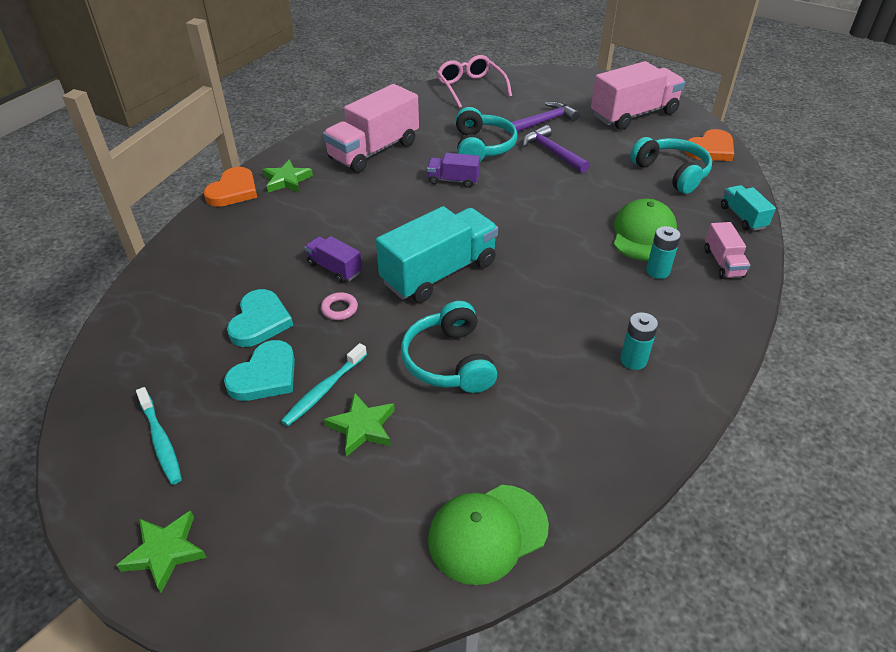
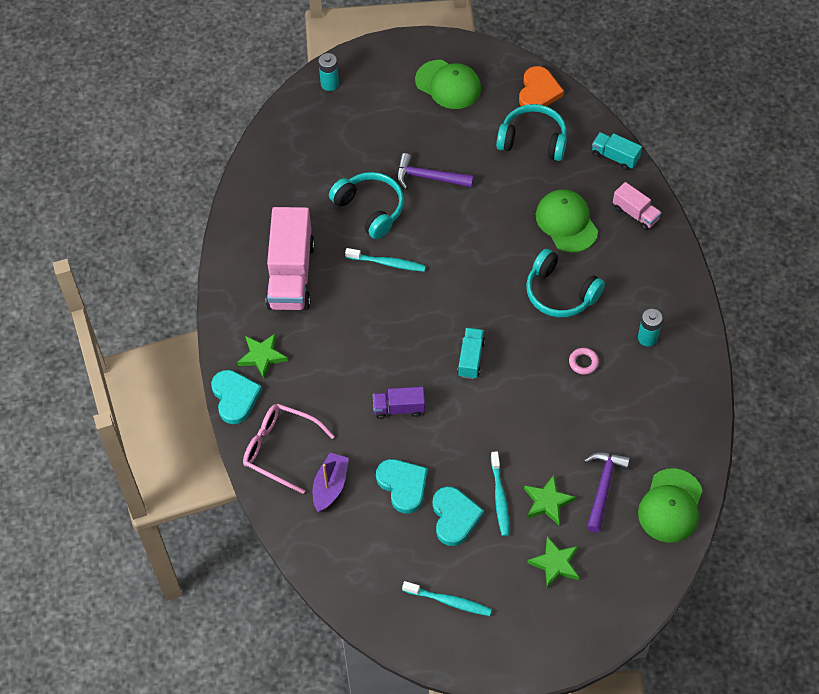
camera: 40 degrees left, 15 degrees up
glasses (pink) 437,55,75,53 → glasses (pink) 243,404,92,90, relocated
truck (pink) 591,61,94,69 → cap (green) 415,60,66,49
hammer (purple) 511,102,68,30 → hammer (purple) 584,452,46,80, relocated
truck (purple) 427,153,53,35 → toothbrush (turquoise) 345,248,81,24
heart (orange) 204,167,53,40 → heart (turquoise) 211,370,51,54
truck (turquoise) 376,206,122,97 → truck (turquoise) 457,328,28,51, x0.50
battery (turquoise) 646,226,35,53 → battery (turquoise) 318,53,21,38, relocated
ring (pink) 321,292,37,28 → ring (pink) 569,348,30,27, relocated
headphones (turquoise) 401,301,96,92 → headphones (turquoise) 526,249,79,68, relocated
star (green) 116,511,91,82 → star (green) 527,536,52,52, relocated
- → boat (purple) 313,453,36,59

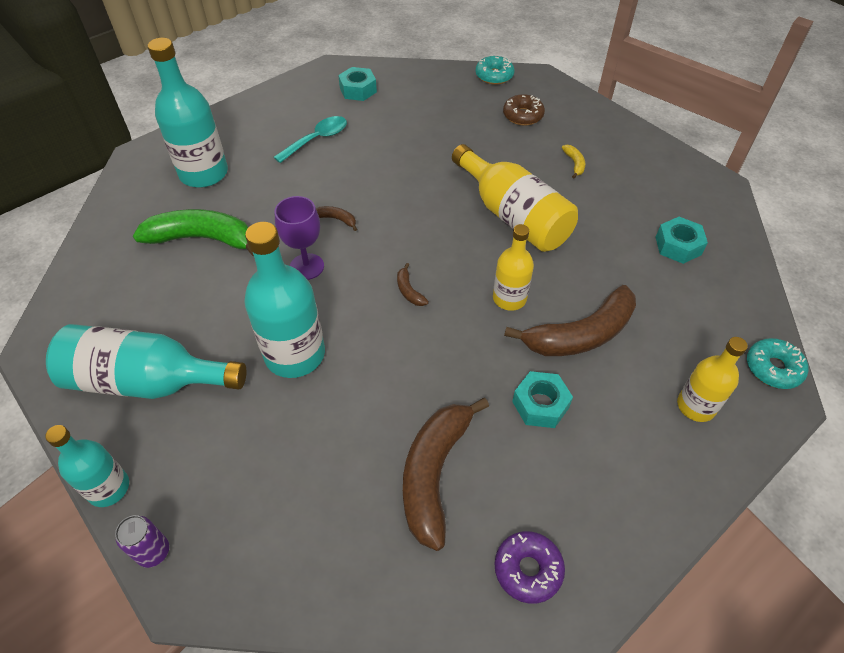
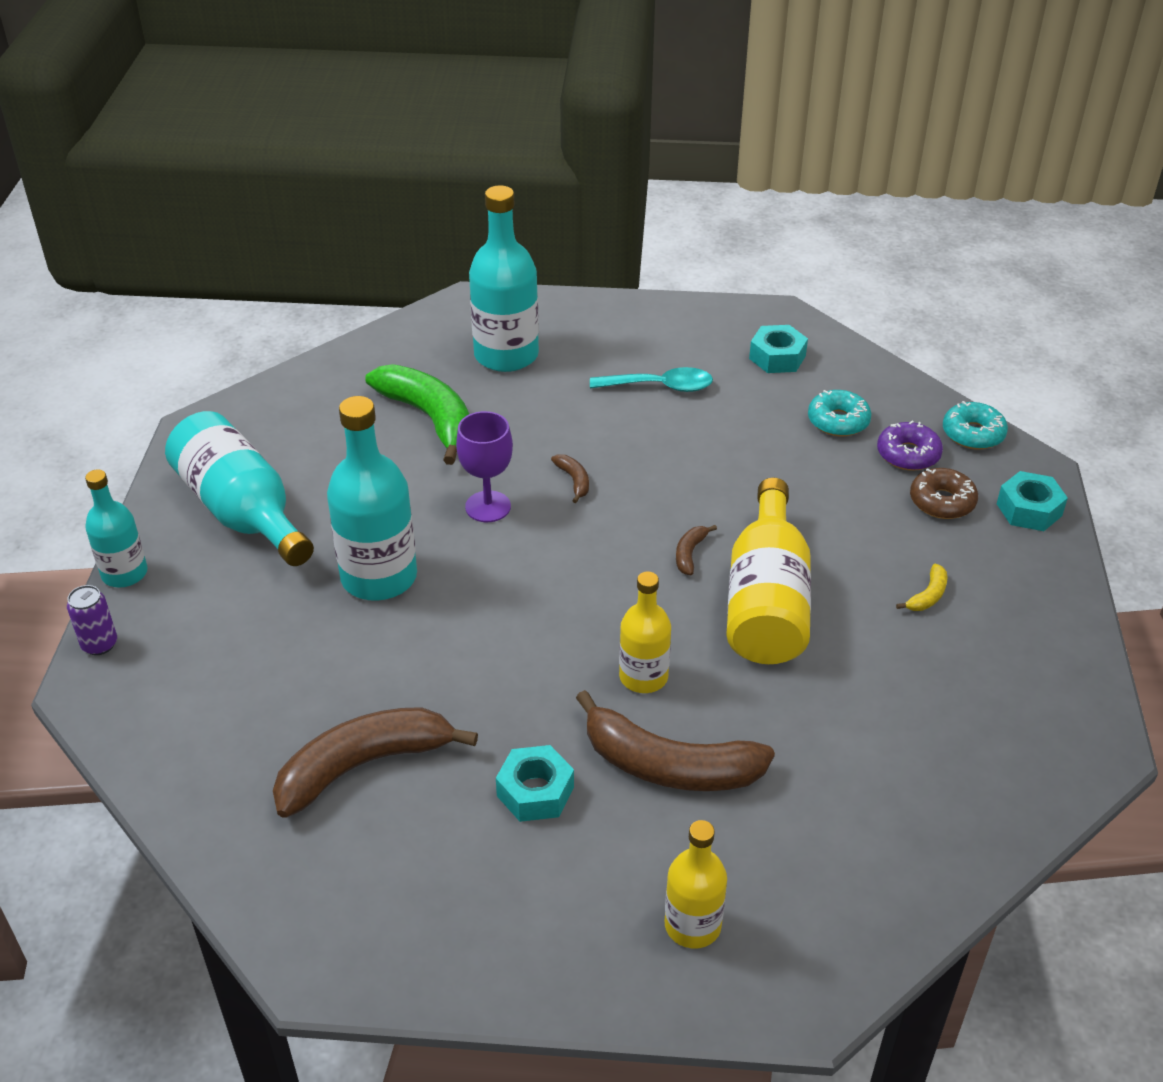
camera: 45 degrees right, 10 degrees down
nut (turquoise) 656,217,52,47 → nut (turquoise) 997,471,71,60, relocated
banana (brown) 397,263,32,43 → banana (brown) 676,525,41,50, relocated
donut (turquoise) 747,338,61,51 → donut (turquoise) 808,390,63,46, relocated
donut (purple) 495,531,70,73 → donut (purple) 877,421,66,50, relocated

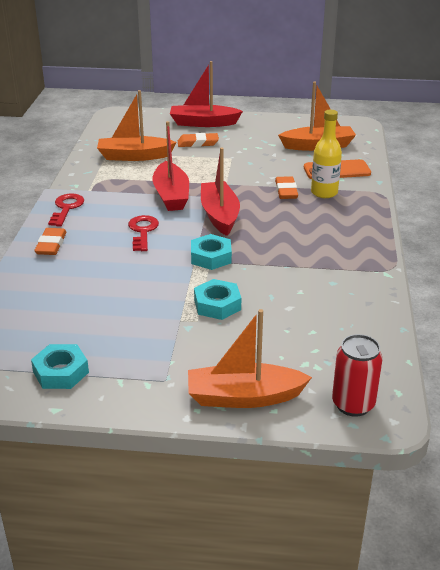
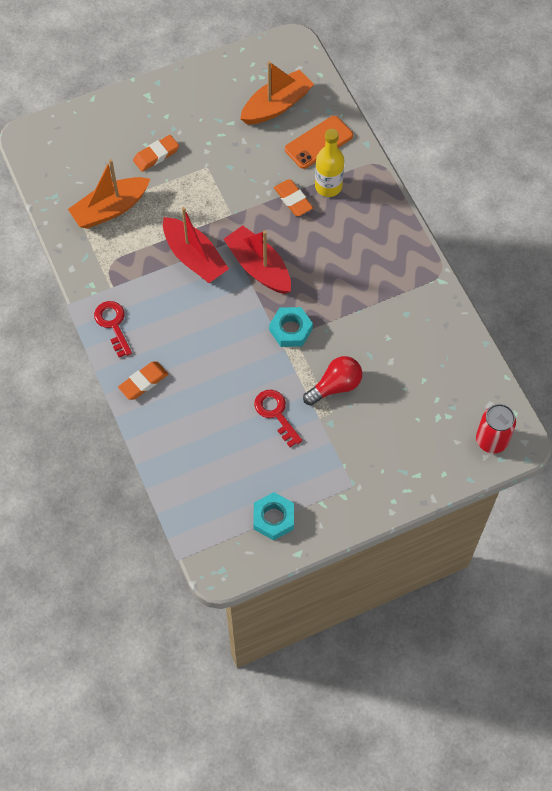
camera: 30 degrees left, 30 degrees up
boat (red) 170,61,73,66 → -
key (red) 128,215,31,36 → key (red) 254,390,48,57, relocated
eraser (orange) 34,228,33,27 → eraser (orange) 118,361,50,39, 75 degrees clockwise
nut (turquoise) 194,279,47,41 → light bulb (red) 303,356,59,50
boat (orange) 188,309,124,99 → -

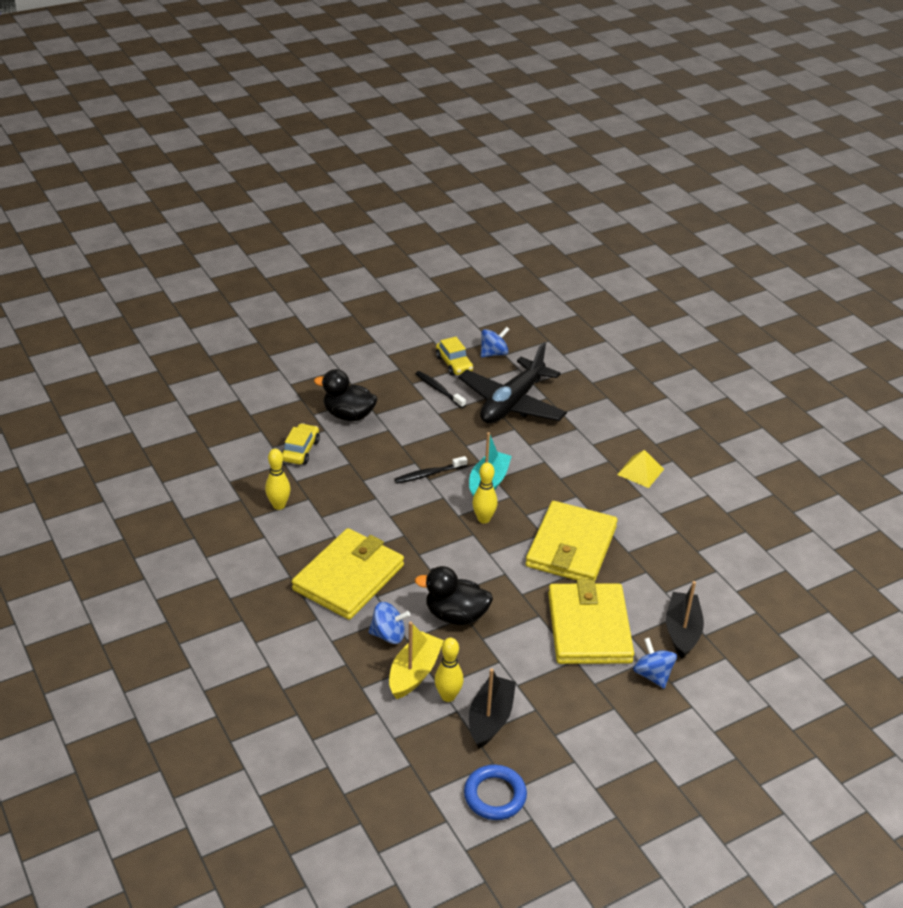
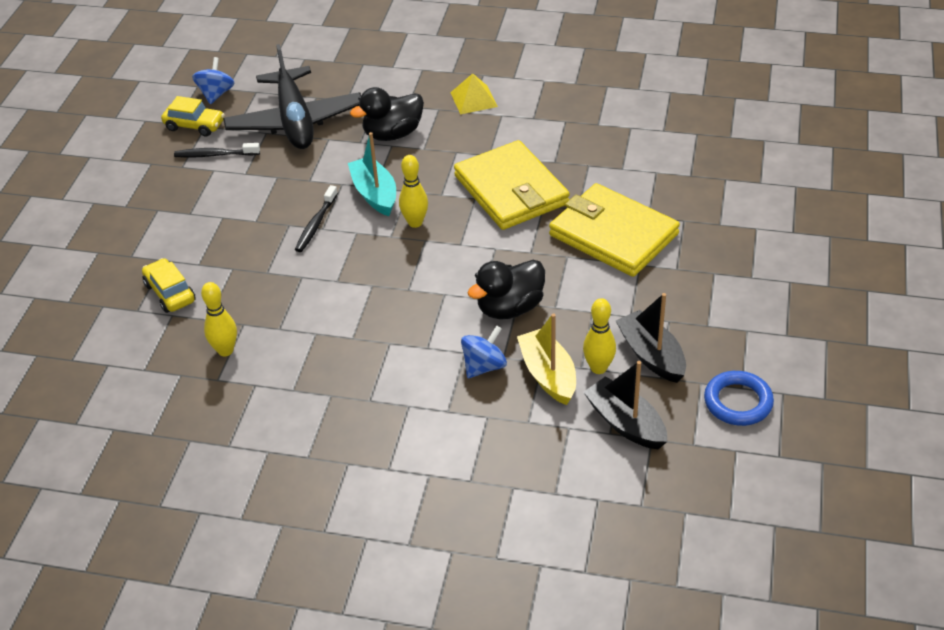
camera: 45 degrees left, 5 degrees up
duck (black) 314,369,64,52 → duck (black) 350,87,74,54, relocated
wallet (yellow) 292,528,112,92 → -
boat (black) 666,581,38,77 → boat (black) 583,361,84,88, relocated
spinning top (blue) 633,638,44,51 → -

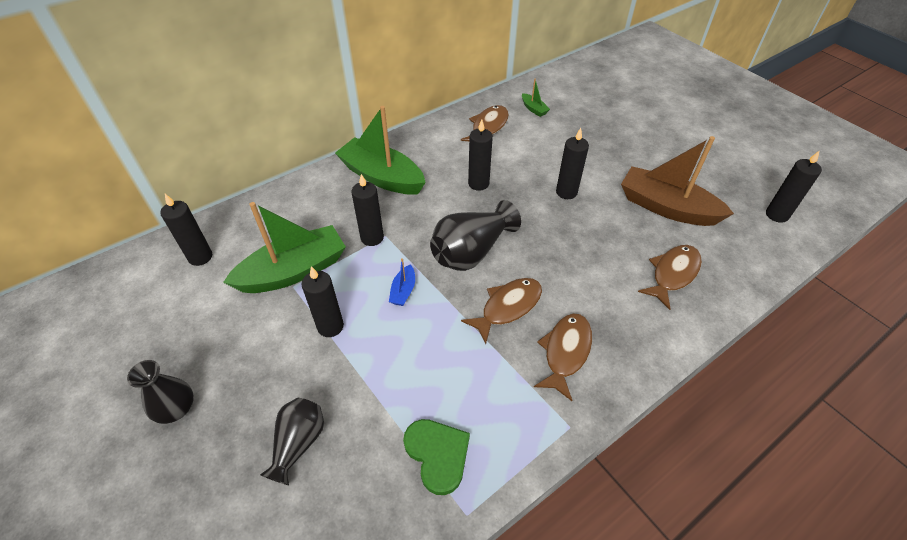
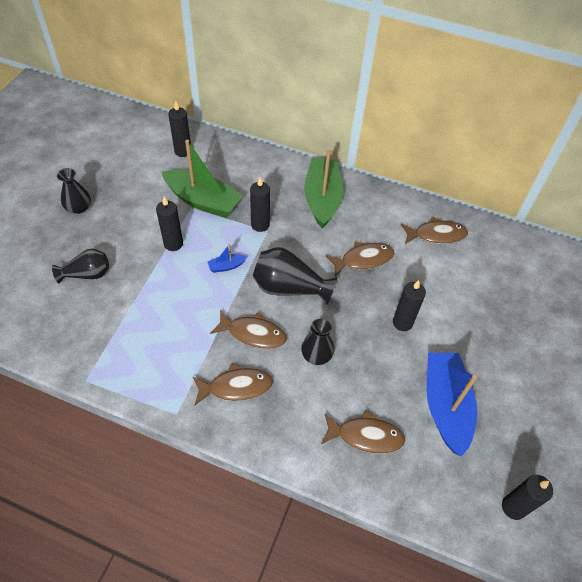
camera: 55 degrees right, 5 degrees up
boat (green) 522,79,28,38 → -
candle (black) 468,120,25,71 → fish (brown) 326,242,69,34
boat (brown) 621,136,113,90 → boat (blue) 427,353,50,104
heart (green) 403,419,67,76 → -
- → vase (black) 301,319,34,46

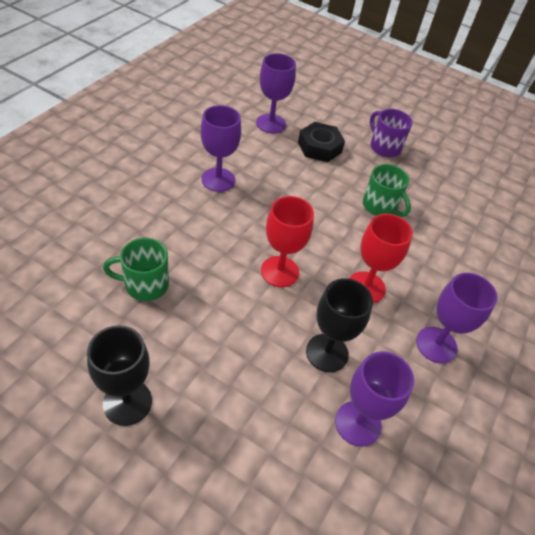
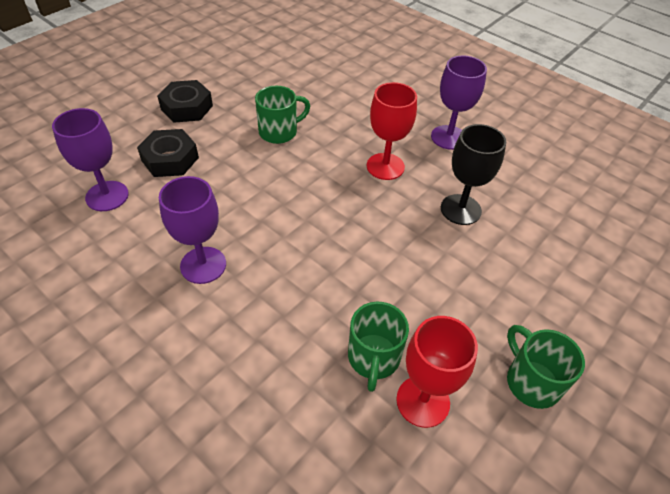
camera: 75 degrees left, 0 degrees up
mug (purple) 370,109,43,48 → nut (black) 157,80,56,43
goblet (red) 261,196,53,91 → goblet (red) 396,316,82,112, relocated
goblet (black) 87,325,65,101 → mug (green) 507,325,78,84
goblet (purple) 335,351,79,96 → -

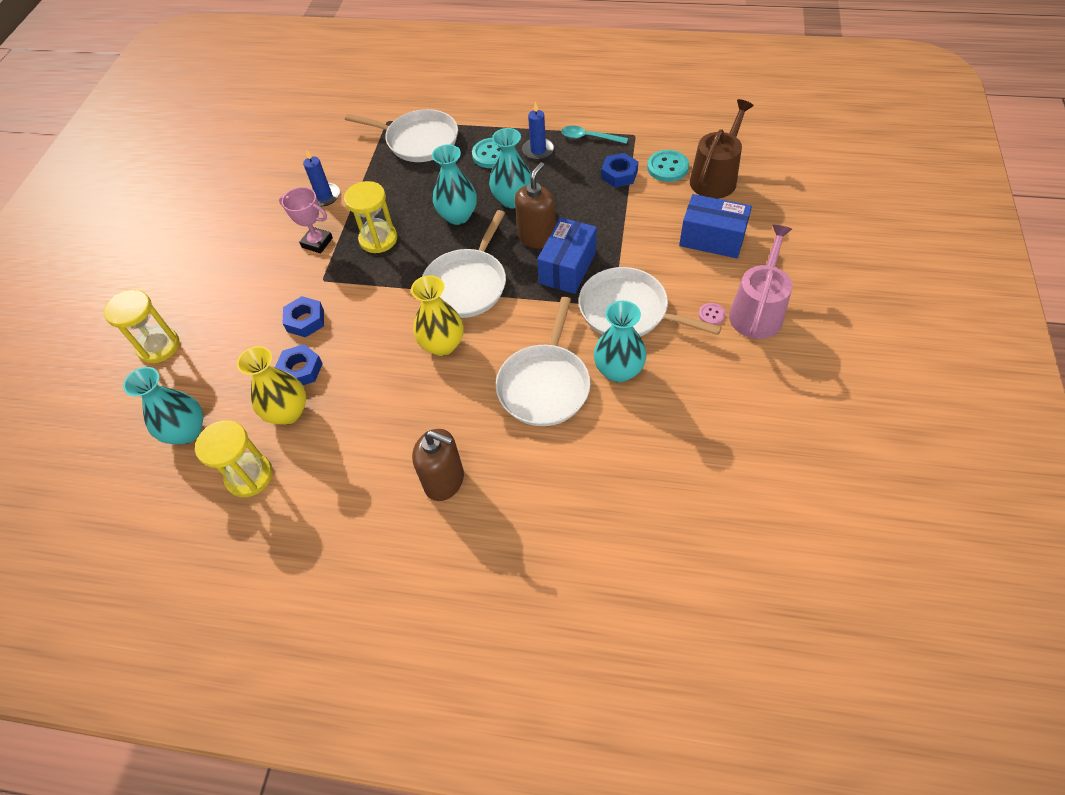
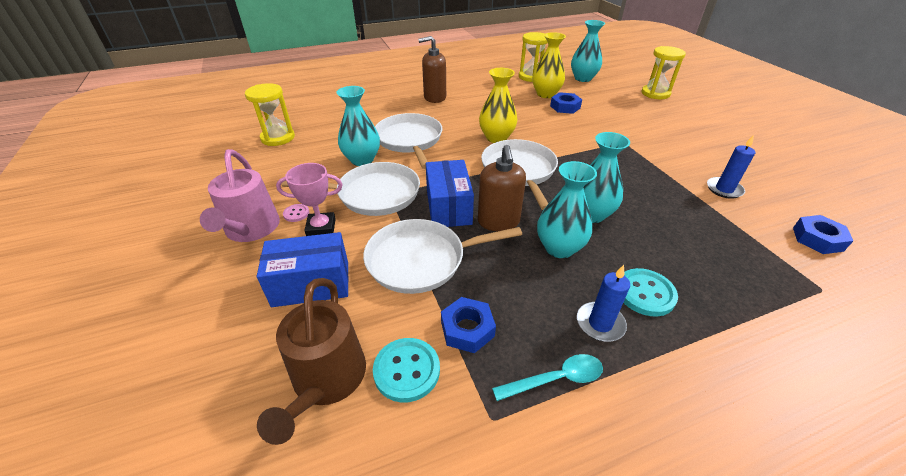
camera: 145 degrees right, 15 degrees down
pan (white) 345,109,113,53 → pan (white) 363,219,159,75, relocated
hourglass (yellow) 344,181,53,72 → hourglass (yellow) 245,83,50,63, relocated
trophy (pink) 279,187,54,66 → trophy (pink) 276,163,67,73, relocated
nut (blue) 283,296,41,42 → nut (blue) 793,215,60,39, relocated

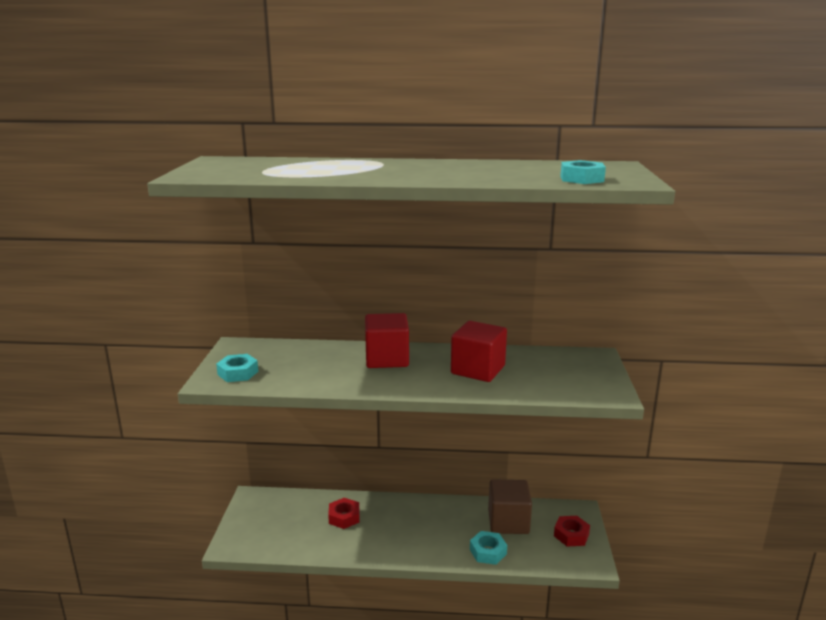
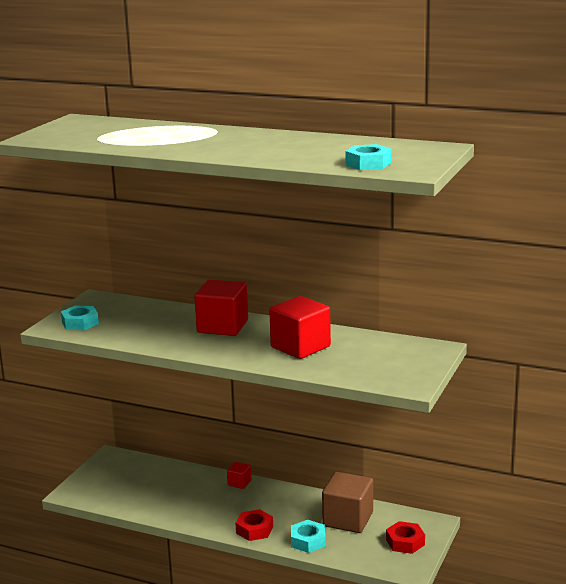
camera: 20 degrees right, 0 degrees up
nut (red) 328,498,31,31 → nut (red) 236,509,37,32, relocated
- → cube (red) 227,462,24,27

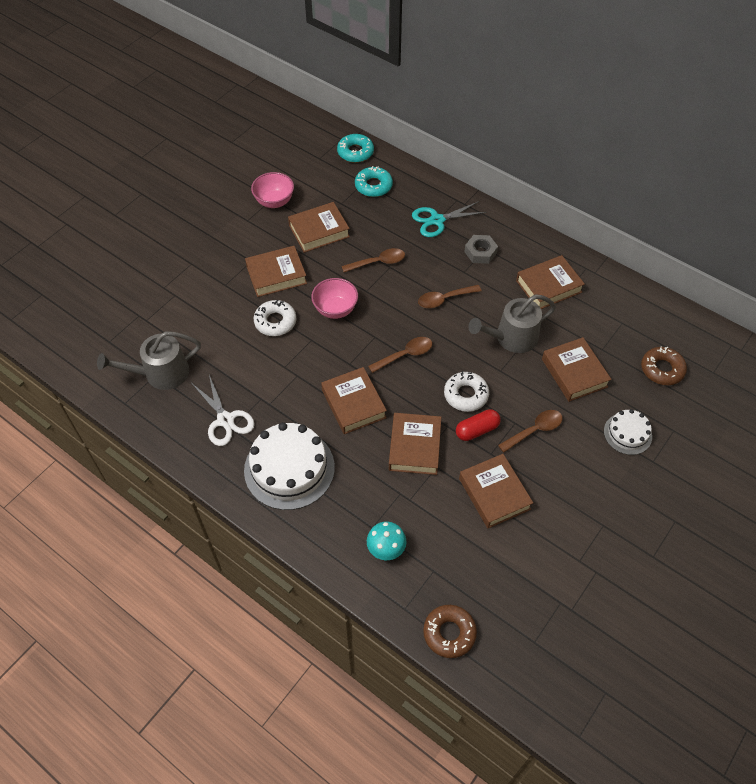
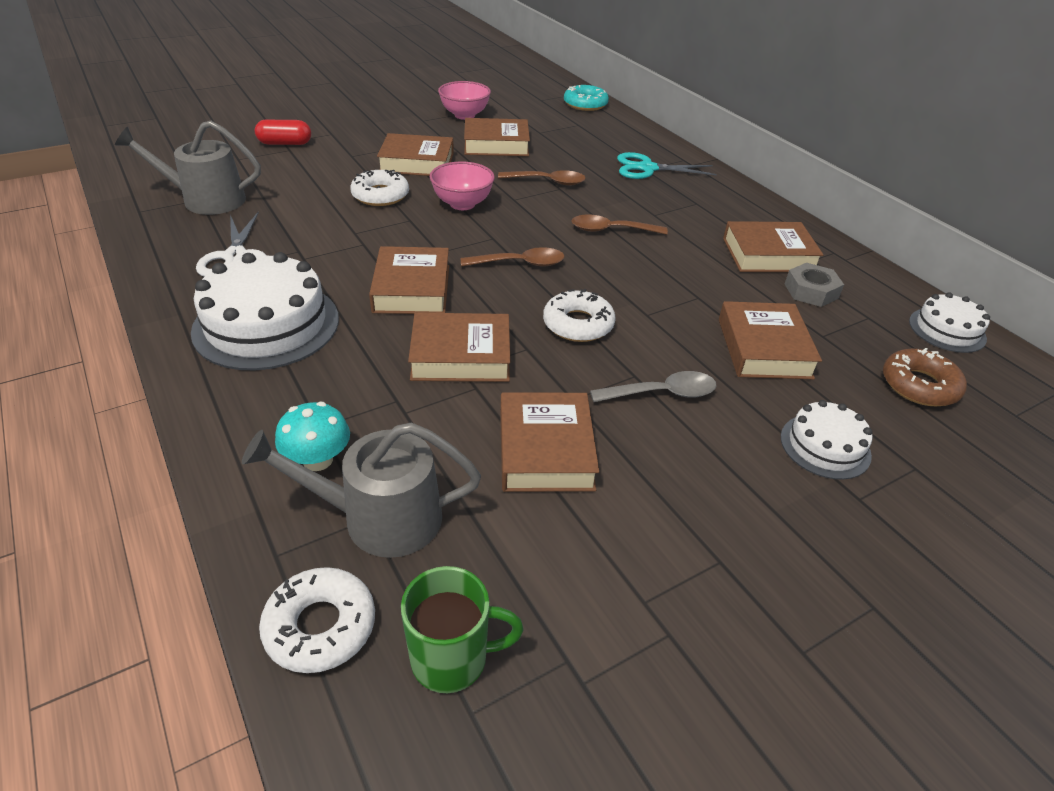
camera: 20 degrees right, 15 degrees down
donut (turquoise) 355,166,38,31 → -
nut (grey) 464,235,34,29 → nut (grey) 785,263,59,44, relocated
watering can (grey) 468,294,88,59 → watering can (grey) 242,422,239,136, relocated
capsule (red) 456,409,45,32 → capsule (red) 255,120,56,25, relocated
spoon (brown) 498,410,65,43 → spoon (grey) 590,371,127,31
book (brown) 389,413,52,62 → book (brown) 408,313,103,69, 60 degrees clockwise
donut (brown) 423,605,54,53 → donut (white) 259,567,116,106
- → cake (white) 909,292,81,61
- → mug (green) 401,566,123,127

